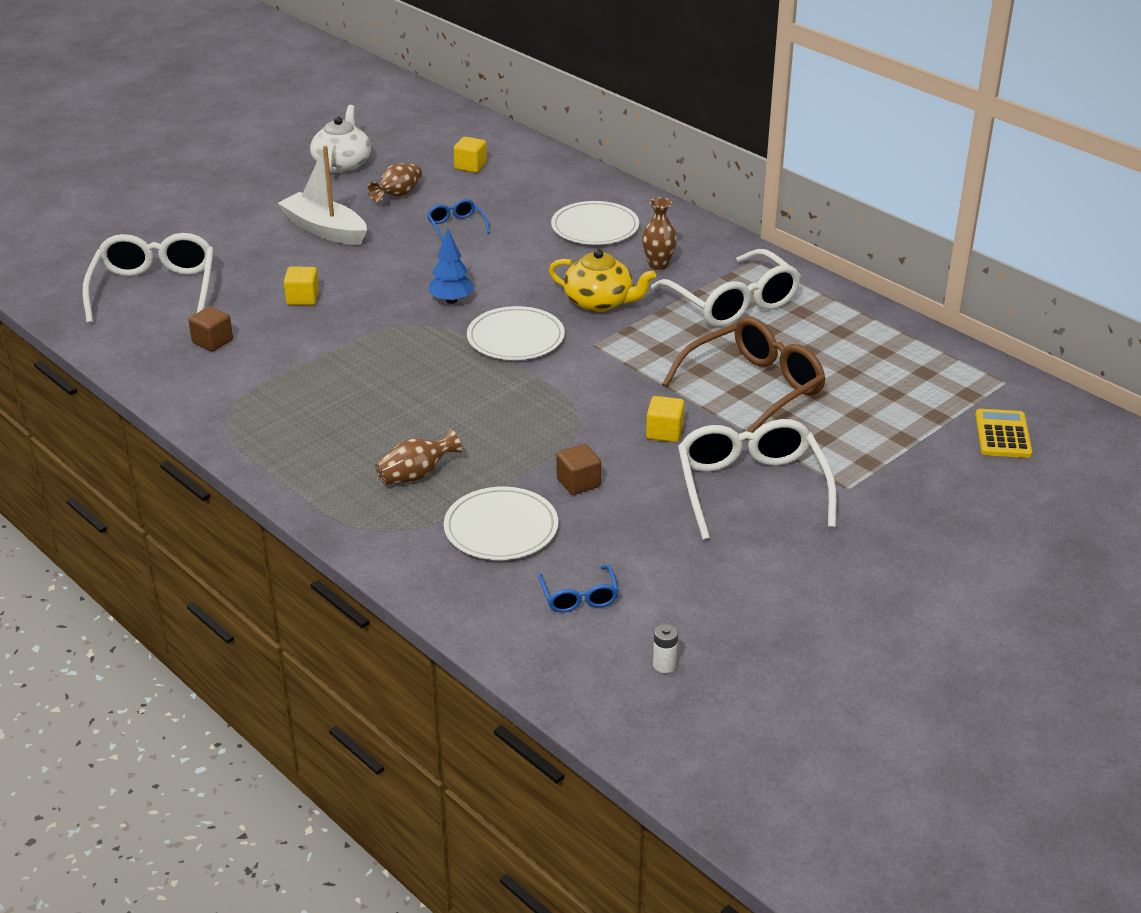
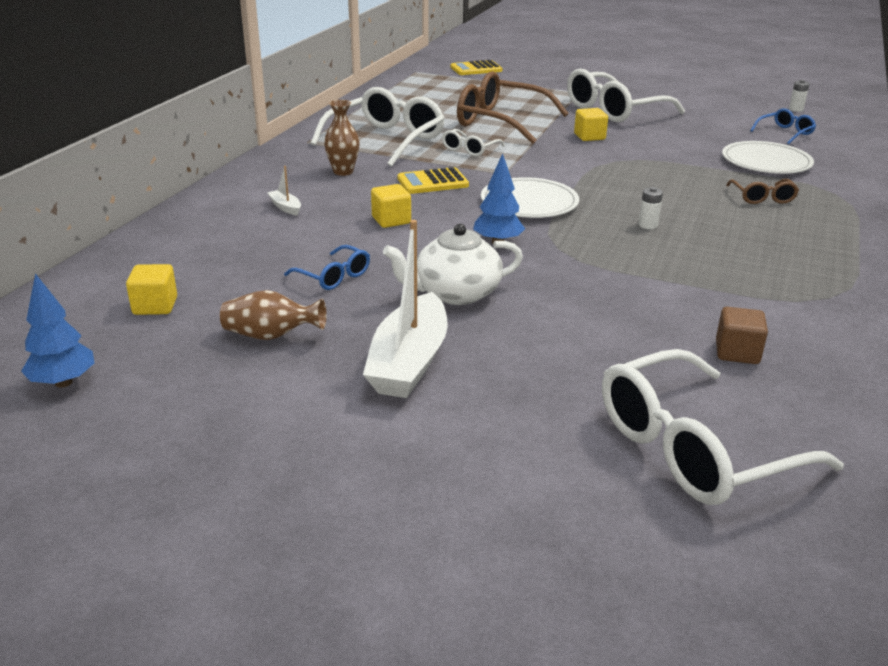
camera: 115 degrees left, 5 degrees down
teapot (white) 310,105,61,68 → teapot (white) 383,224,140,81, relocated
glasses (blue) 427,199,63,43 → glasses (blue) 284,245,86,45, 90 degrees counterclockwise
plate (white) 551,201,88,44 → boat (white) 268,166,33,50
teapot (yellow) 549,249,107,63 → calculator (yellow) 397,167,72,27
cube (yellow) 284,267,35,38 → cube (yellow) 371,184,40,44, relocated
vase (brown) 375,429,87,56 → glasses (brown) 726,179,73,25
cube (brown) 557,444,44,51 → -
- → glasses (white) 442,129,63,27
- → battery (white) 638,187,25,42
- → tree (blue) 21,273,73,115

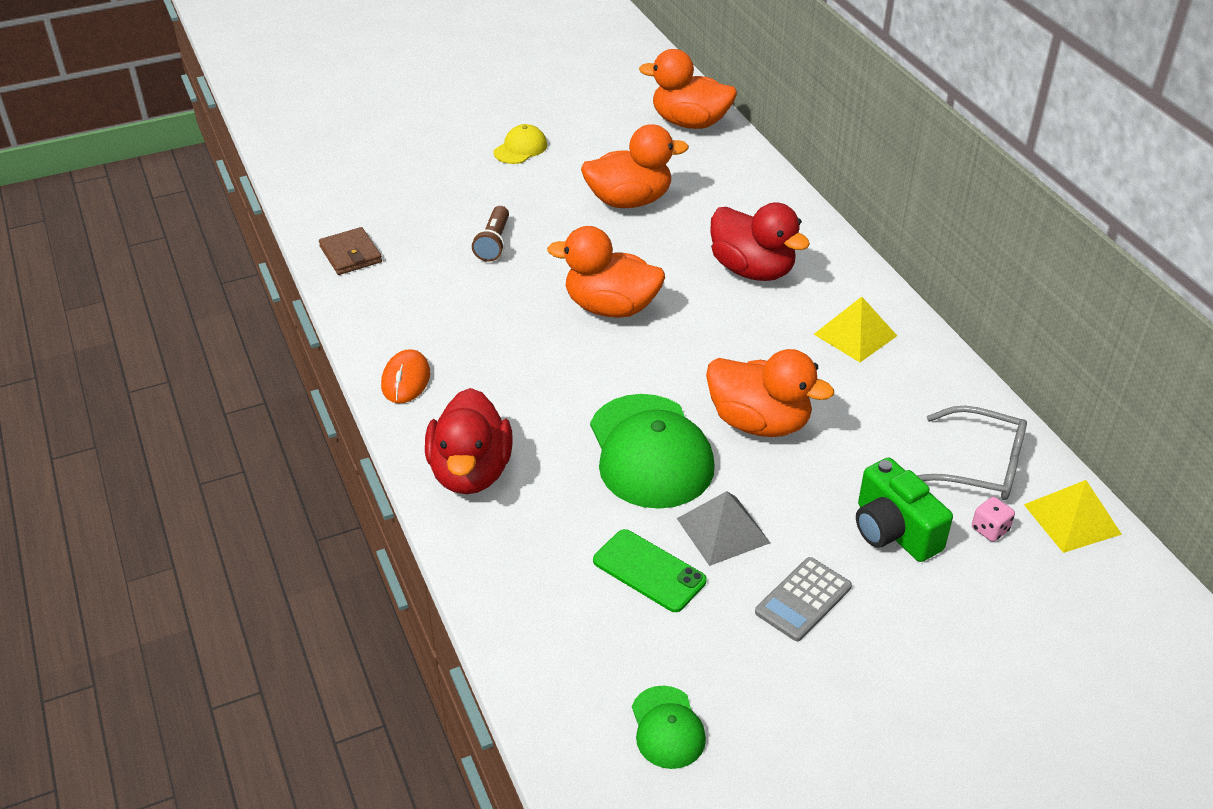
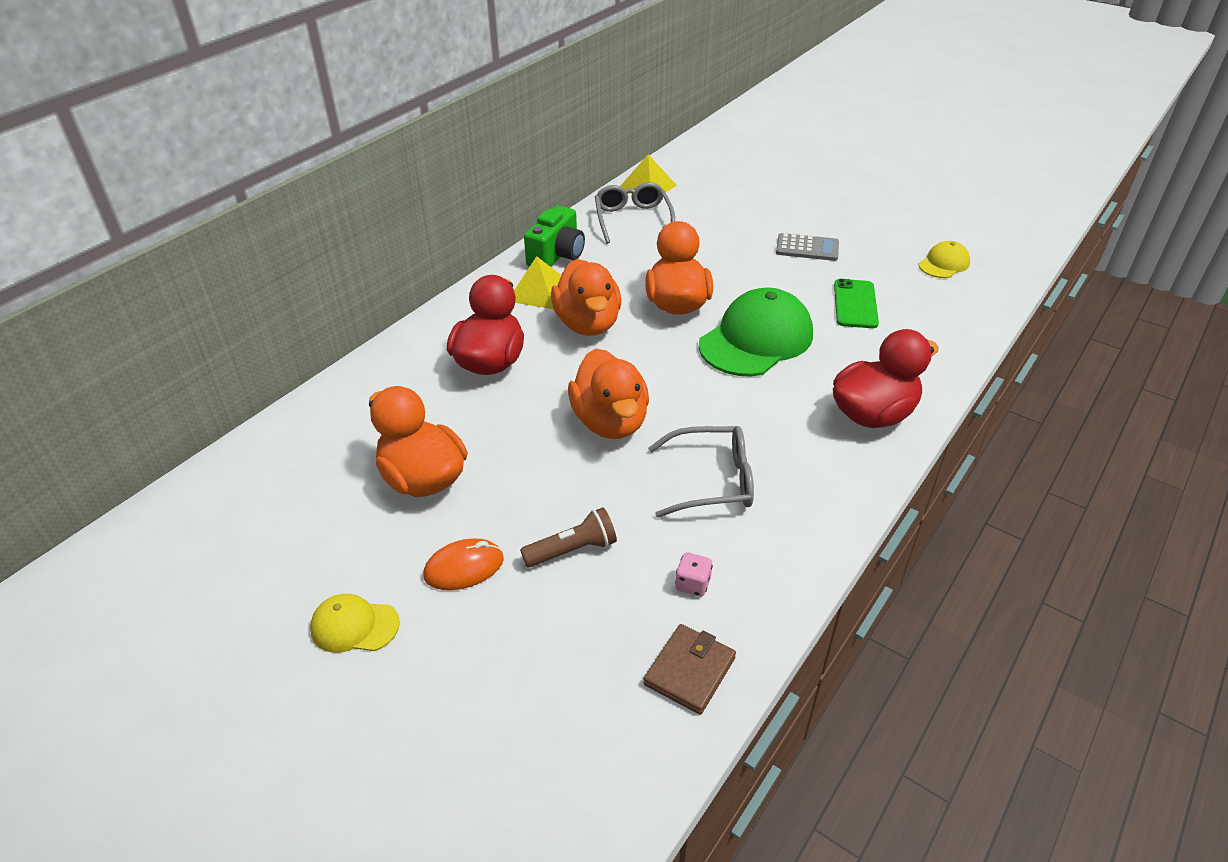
camera: 120 degrees left, 0 degrees up
duck (orange) 639,49,98,80 → duck (orange) 551,259,70,77, relocated
mouse (orange) 381,349,49,54 → mouse (orange) 423,538,81,52, relocated
camera (green) 856,458,97,104 → camera (green) 524,205,61,62, relocated
pyramid (grey) 677,491,93,75 → -
dice (pink) 972,497,43,45 → dice (pink) 675,552,38,45, relocated
cap (green) 632,686,74,83 → cap (yellow) 919,241,51,37
- → glasses (grey) 648,426,106,92

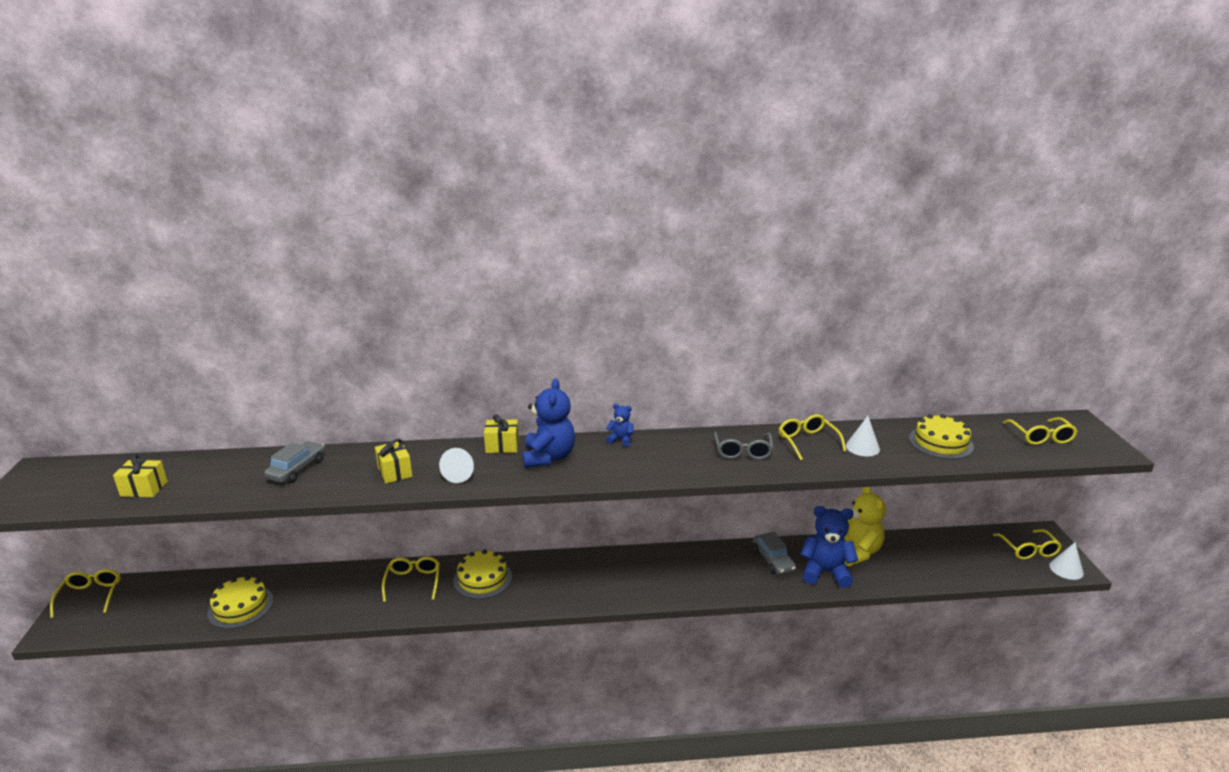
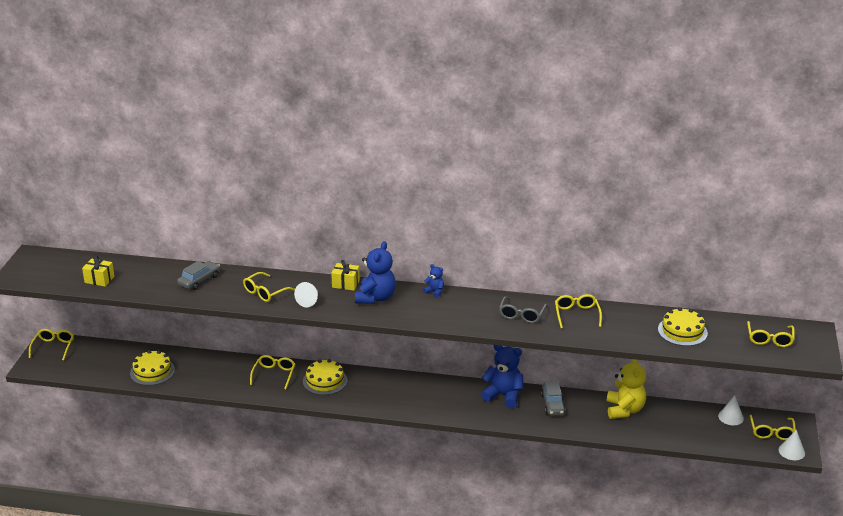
camera: 15 degrees right, 5 degrees up
cone (white) 846,416,34,40 → cone (white) 718,396,26,29, relocated
gift (yellow) 375,439,37,44 → glasses (yellow) 243,272,52,30
teddy bear (blue) 800,506,58,82 → teddy bear (blue) 481,345,42,63, relocated

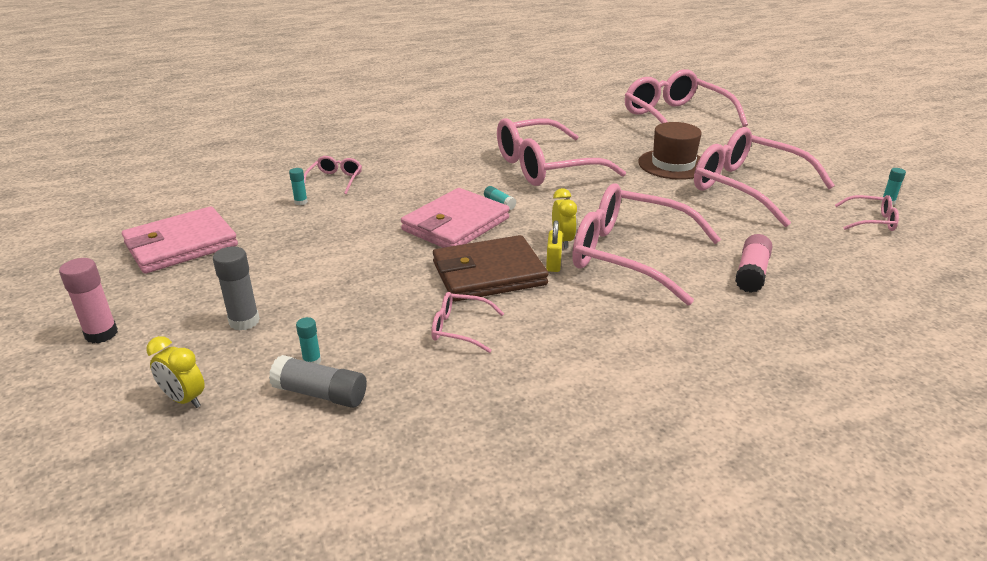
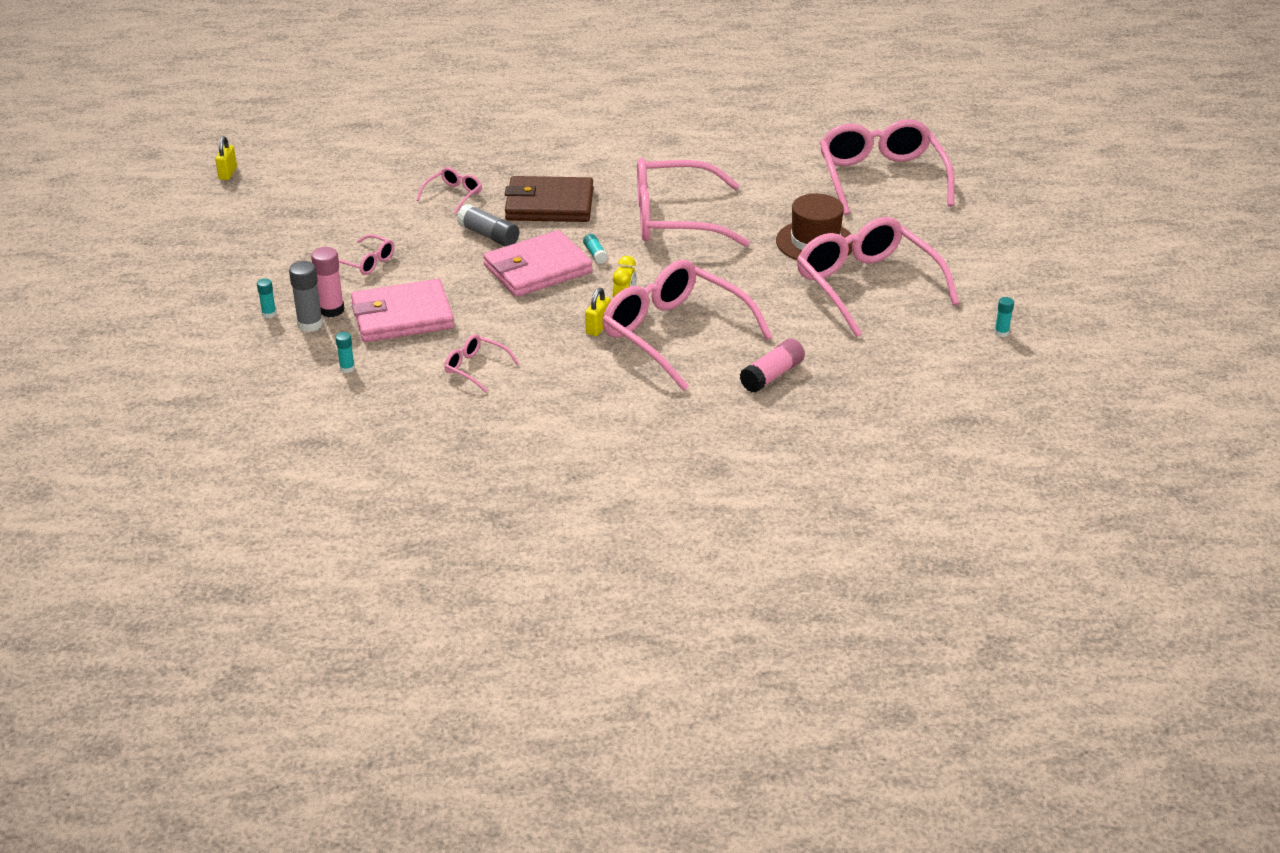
camera: 20 degrees right, 5 degrees up
glue stick (turquoise) 289,168,19,37 → glue stick (turquoise) 257,278,20,40, relocated
glasses (pink) 835,195,64,36 → glasses (pink) 339,234,55,41, relocated
wallet (pink) 122,206,116,68 → wallet (pink) 351,279,103,63, relocated
wallet (brown) 433,235,115,67 → wallet (brown) 504,176,89,46, relocated
glue stick (pink) 59,258,59,86 → glue stick (pink) 311,247,33,70, relocated
clock (yellow) 146,336,59,72 → -
glue stick (grey) 269,355,98,53 → glue stick (grey) 457,204,62,42, relocated
- → padlock (yellow) 215,136,22,44

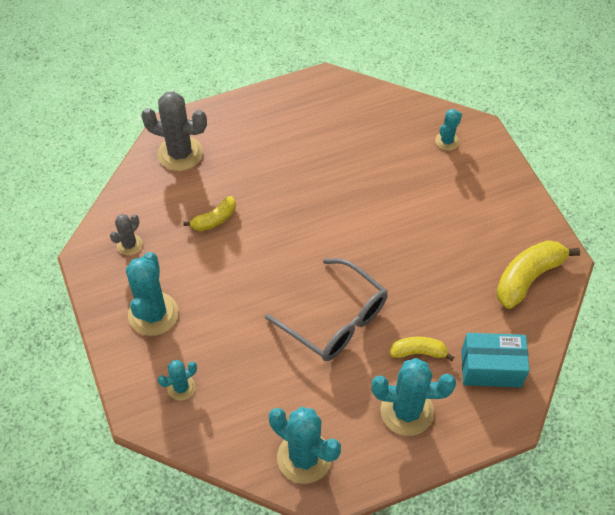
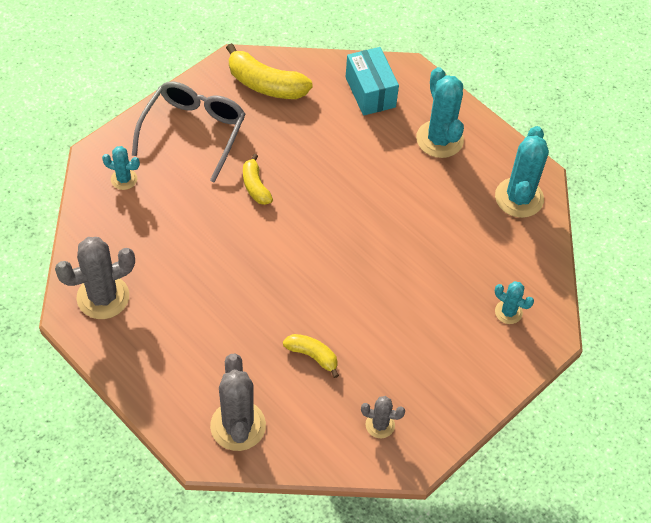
camera: 115 degrees left, 0 degrees up
cactus (turquoise) 126,252,52,84 → -
glasses (grey) 265,258,122,103 → glasses (grey) 132,82,113,101, relocated
banana (yellow) 390,337,64,24 → banana (yellow) 243,154,30,51, relocated
- → cactus (grey) 55,237,80,82

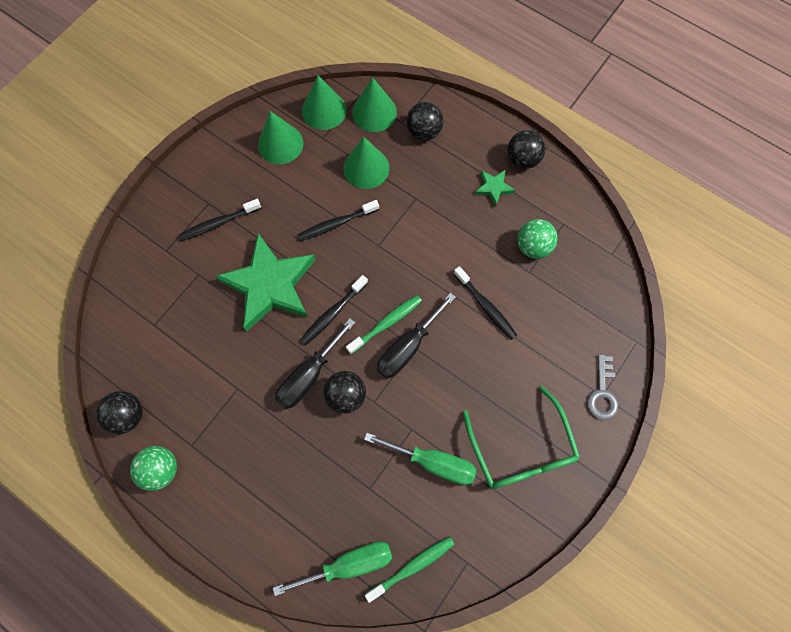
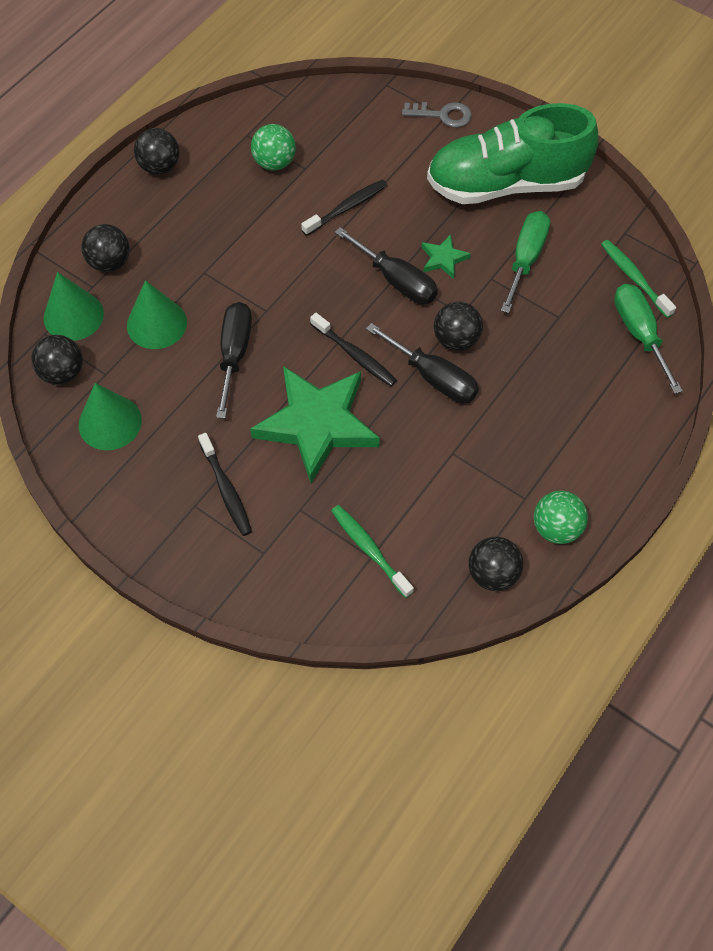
camera: 90 degrees left, 10 degrees down
cone (green) 302,75,44,55 → ball (black) 31,335,52,50
star (green) 474,169,41,38 → star (green) 422,234,49,45, relocated
toothbrush (black) 298,200,81,41 → screwdriver (black) 216,302,36,117
toothbrush (green) 346,295,76,59 → toothbrush (green) 331,505,83,93, relocated
glasses (green) 463,386,117,103 → shoe (green) 427,103,171,101

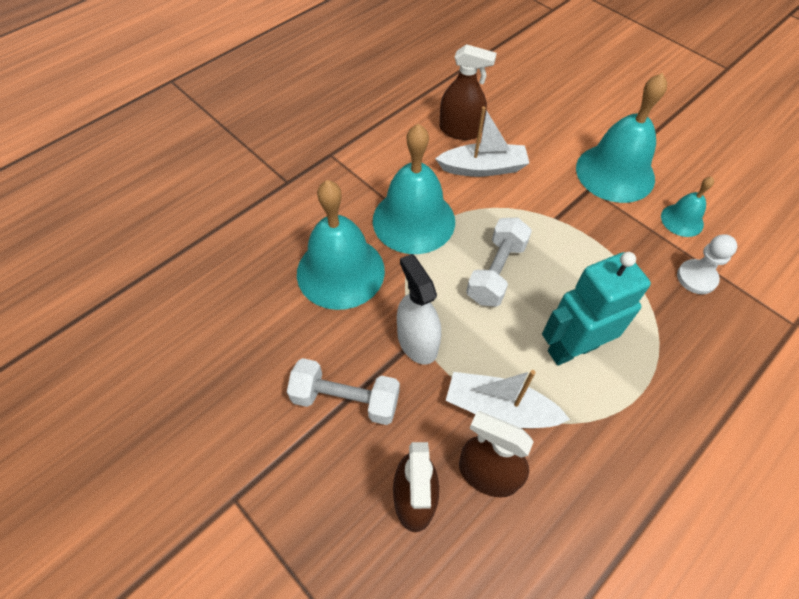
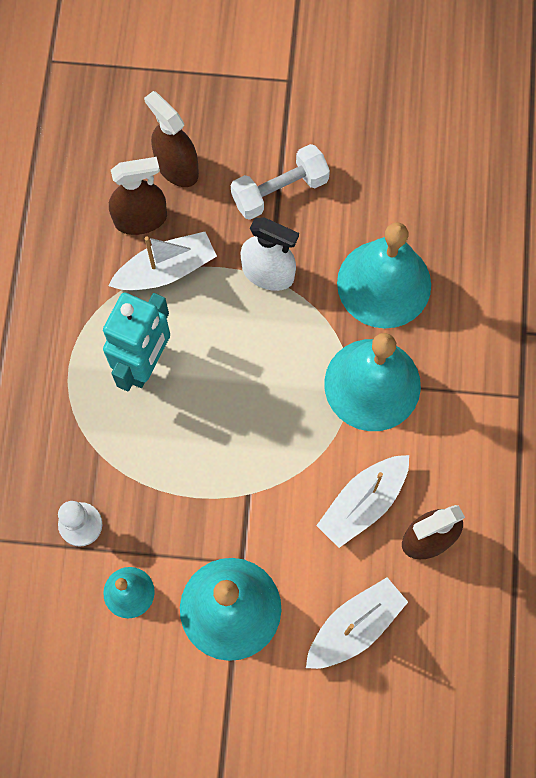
camera: 140 degrees right, 15 degrees up
dumbbell (white) 466,218,66,89 → -
- → boat (white) 306,577,102,92

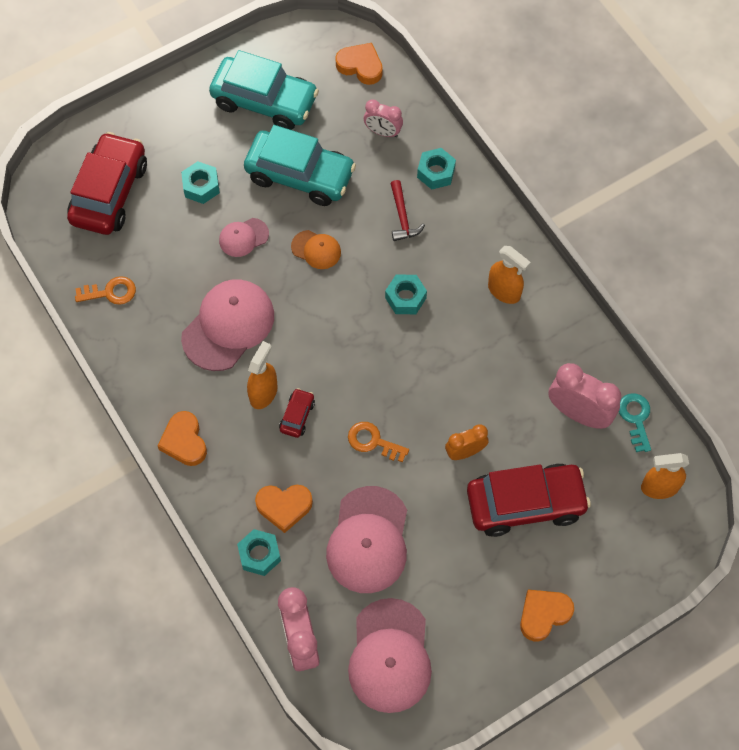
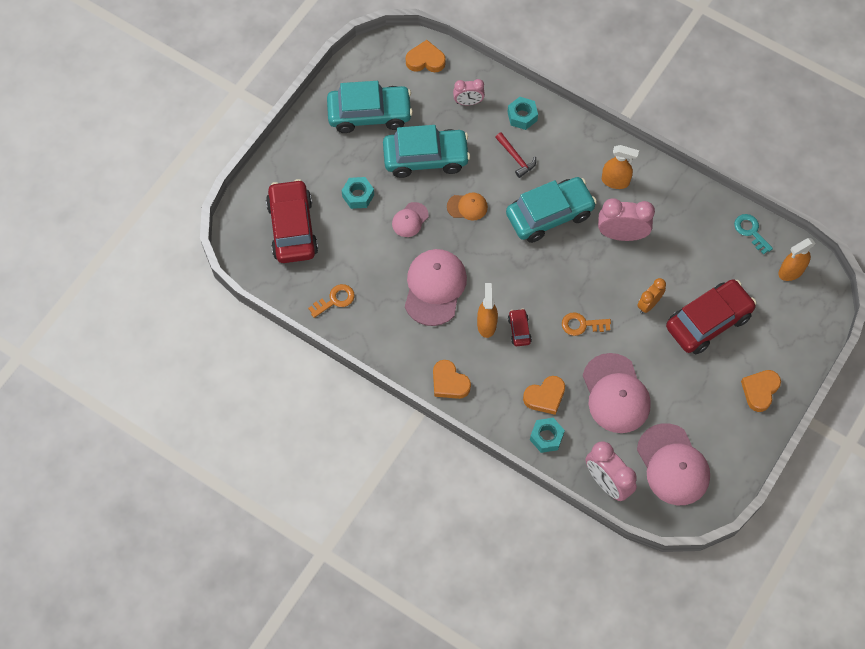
camera: 25 degrees left, 0 degrees up
nut (turquoise) 385,275,42,39 → car (turquoise) 506,177,91,66
clock (pink) 548,363,73,66 → clock (pink) 598,198,57,43, relocated

